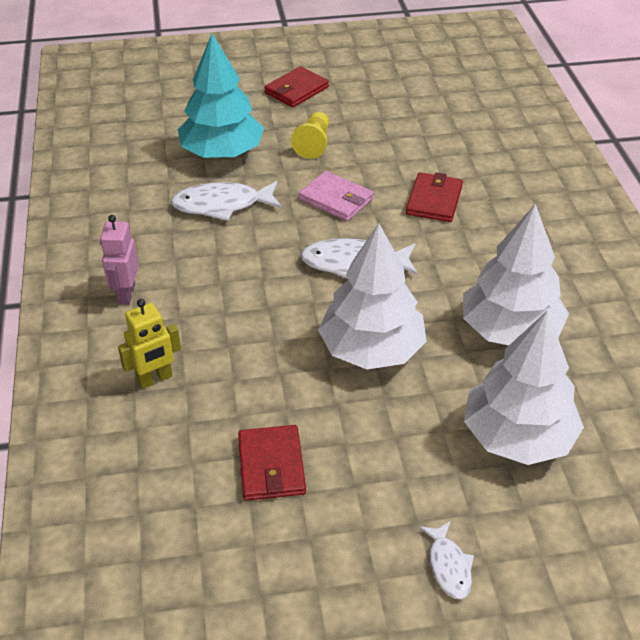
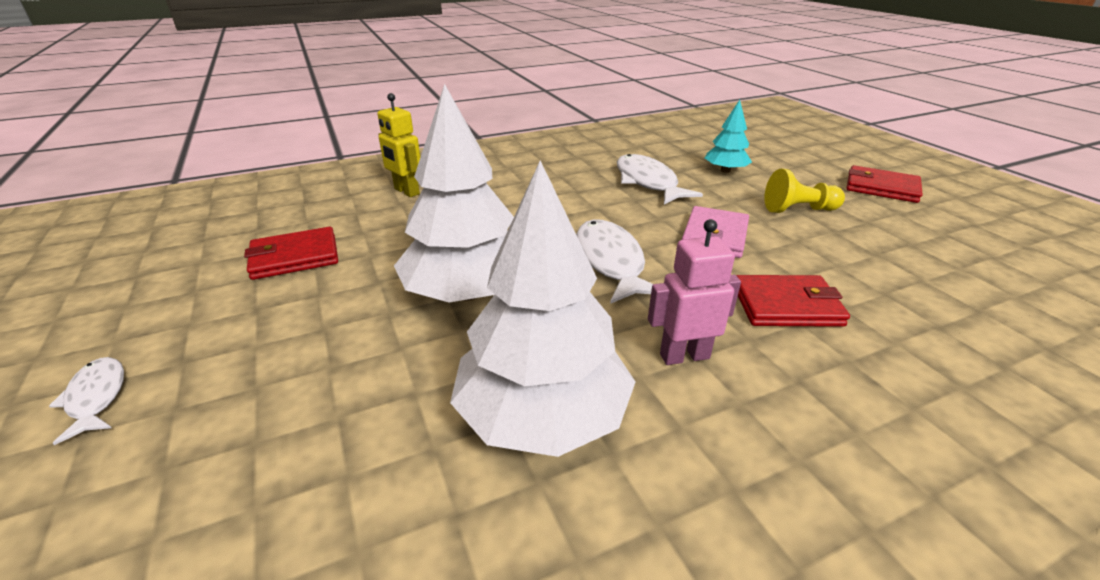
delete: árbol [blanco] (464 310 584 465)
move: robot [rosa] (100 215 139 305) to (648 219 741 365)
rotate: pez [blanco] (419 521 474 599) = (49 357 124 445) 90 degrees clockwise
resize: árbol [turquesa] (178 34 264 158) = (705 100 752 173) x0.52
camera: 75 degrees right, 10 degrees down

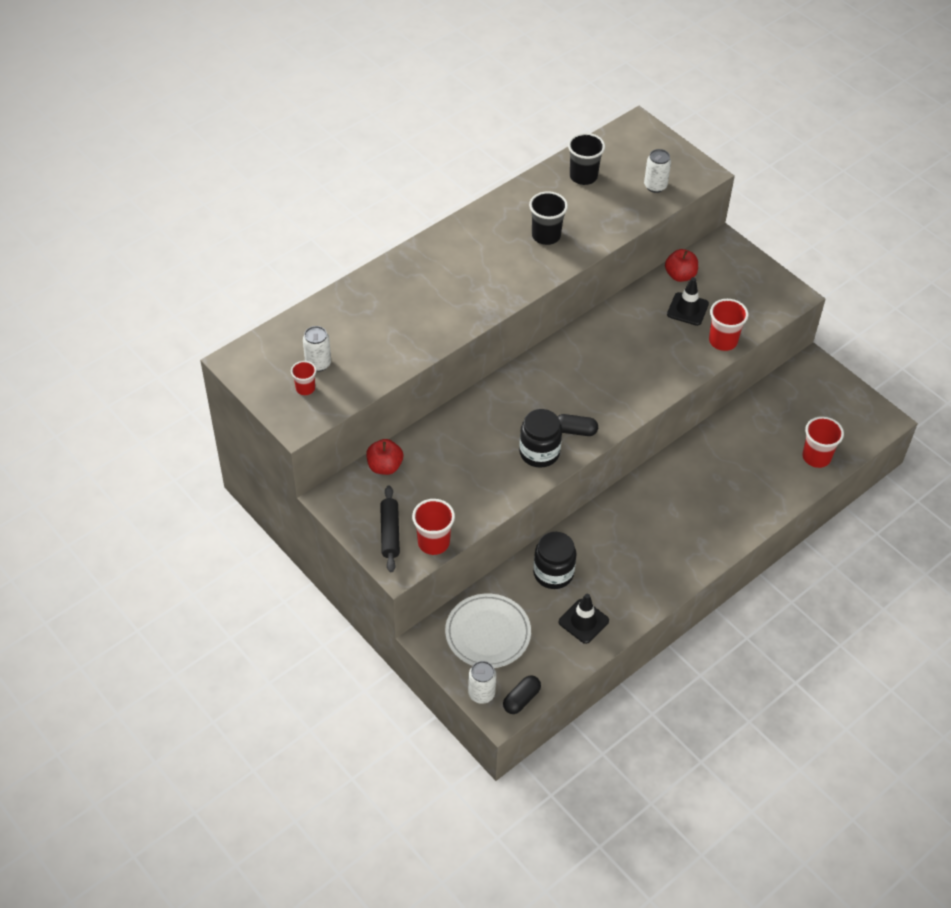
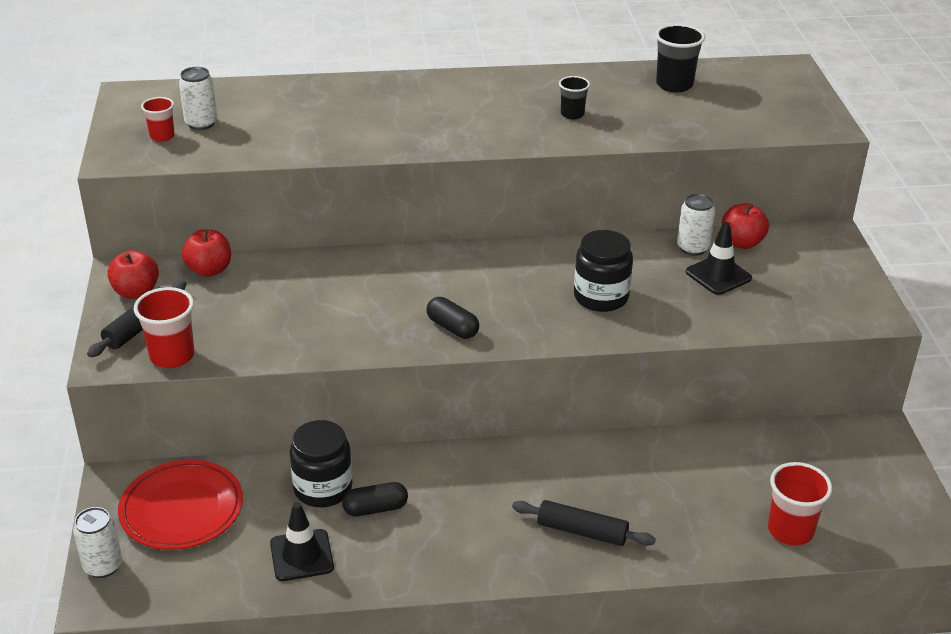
delete: vaso [rojo] (709 299 749 351)
insert: manzana [rojo] (107 250 159 299); rodillo [negro] (512 500 656 546)
move: lata [blanco] (644 149 671 193) to (677 193 715 256); tarro [negro] (519 409 562 468) to (574 230 633 312); cápsula [negro] (503 675 541 714) to (342 482 408 516)
recolor: plato [blanco] (445 593 531 668) to plato [rojo] (118 460 243 550)
resize: vaso [negro] (529 191 568 245) = (559 76 590 119) x0.61
camera: 35 degrees right, 15 degrees down

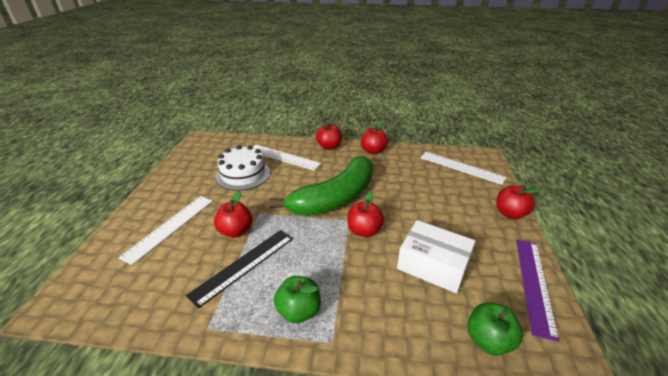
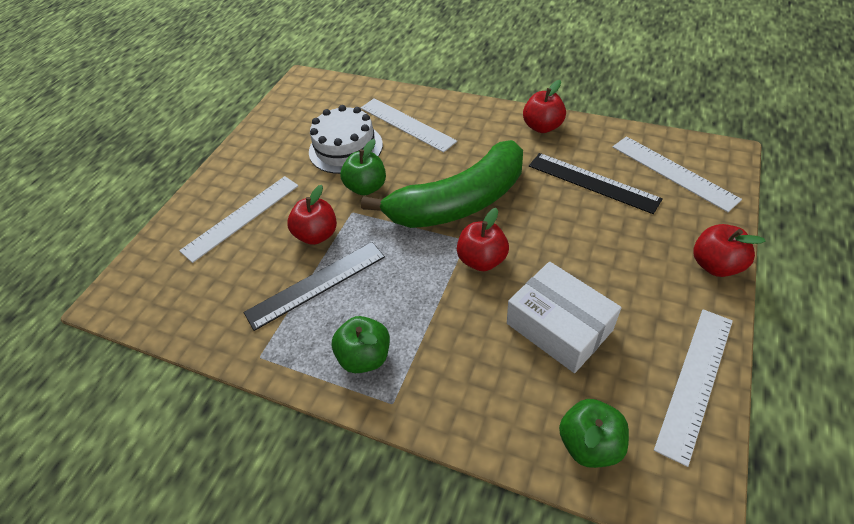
delete: manzana [rojo] (316 122 342 150)
insert: manzana [verde] (341 139 386 195); regla [negro] (529 153 663 214)
recolor: regla [morado] (516 240 559 342) to regla [blanco] (654 309 733 467)
camera: 20 degrees right, 15 degrees up

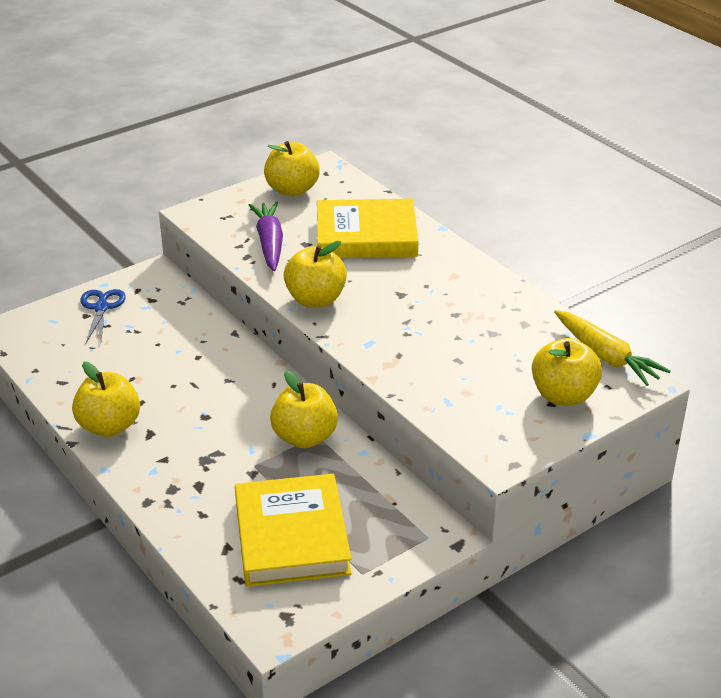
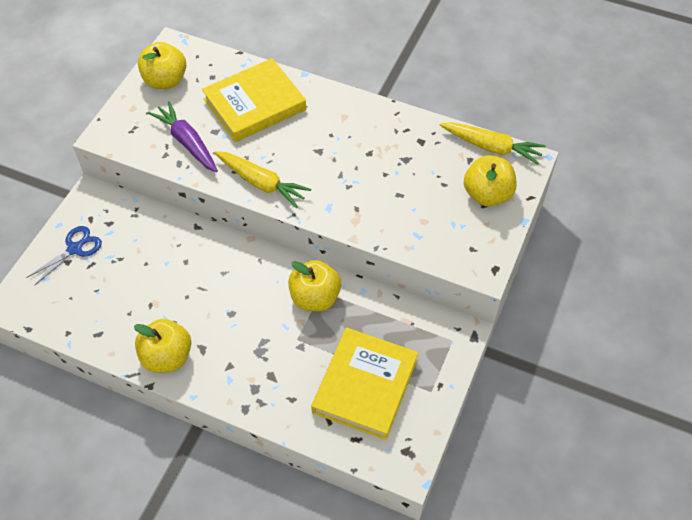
replace: manzana [amarillo] (284 241 347 308) to zanahoria [amarillo] (214 151 311 208)
rotate: tijeras [azul] (80 289 126 343) = (26 226 102 286) 75 degrees clockwise; libro [amarillo] (235 474 352 587) = (311 328 418 440) 60 degrees clockwise
camera: 30 degrees left, 20 degrees up

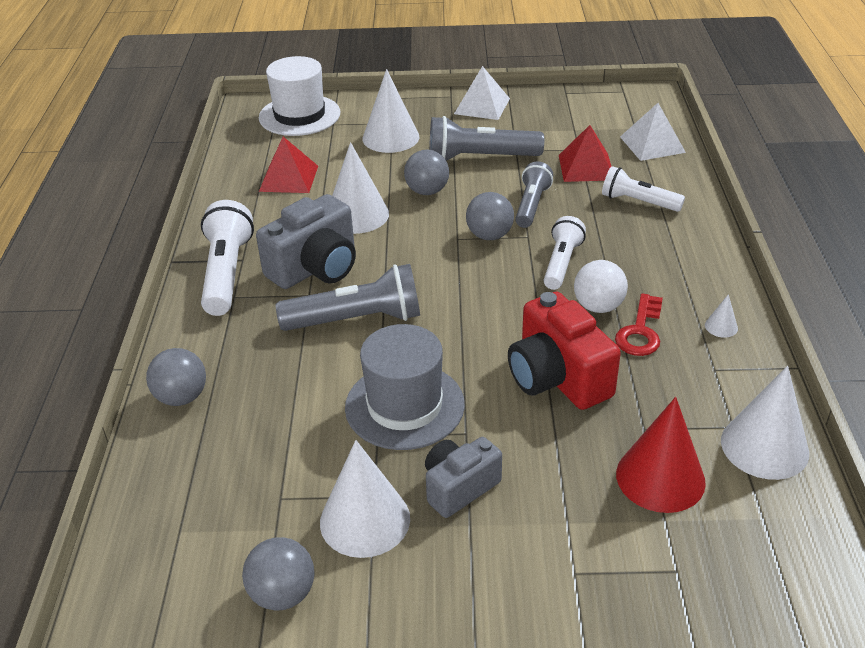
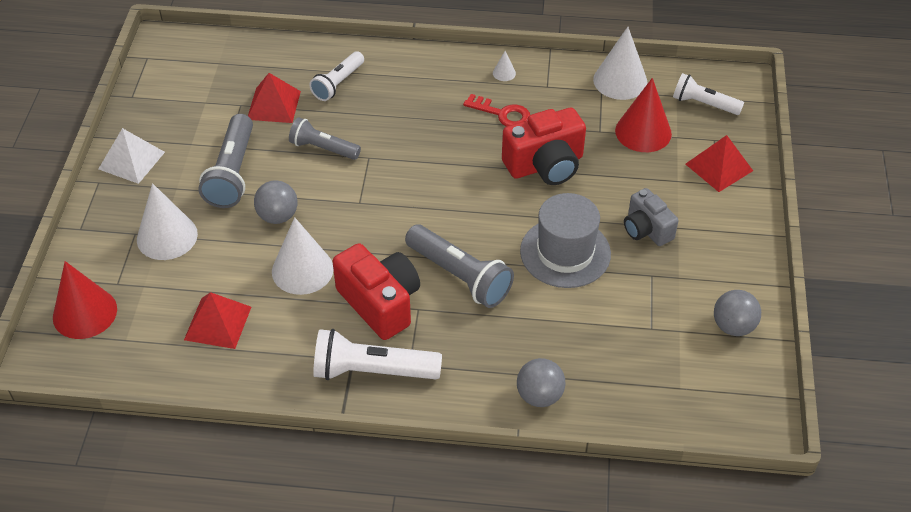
delete: pirámide [blanco] (620 103 686 161); pelota [gris] (466 192 514 240); pelota [blanco] (574 260 628 313); cono [blanco] (320 440 410 558)
insert: pirámide [rojo] (686 135 753 192)
move: lámpara de mano [blanco] (544 216 586 290) to (673 73 744 115)
replace: sombrero [blanco] (259 56 340 136) to cono [rojo] (53 261 117 339)
recolor: cámara [gris] (256 194 356 289) to cámara [rojo] (333 243 420 340)
rotate: lámpara de mano [gris] (276 264 420 331) = (405 225 514 308) 135 degrees clockwise
camera: 85 degrees left, 10 degrees up

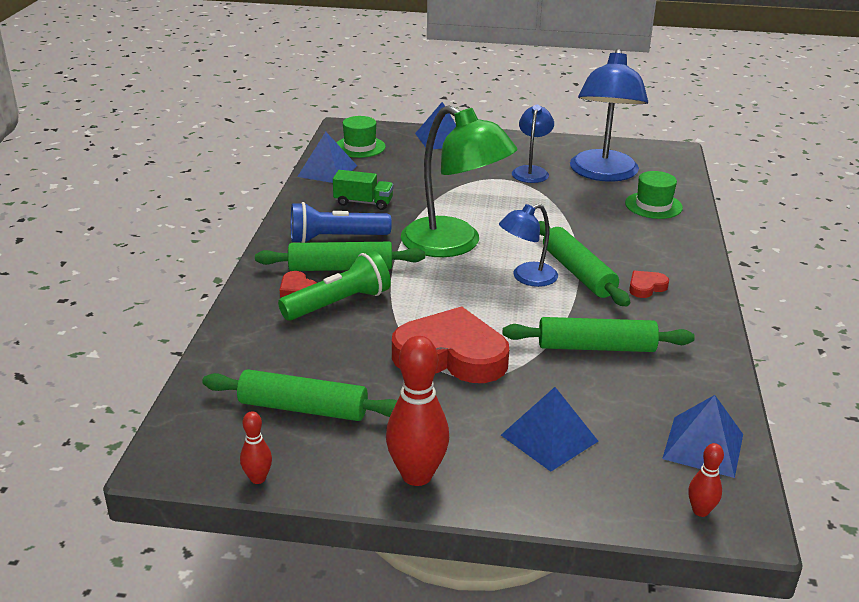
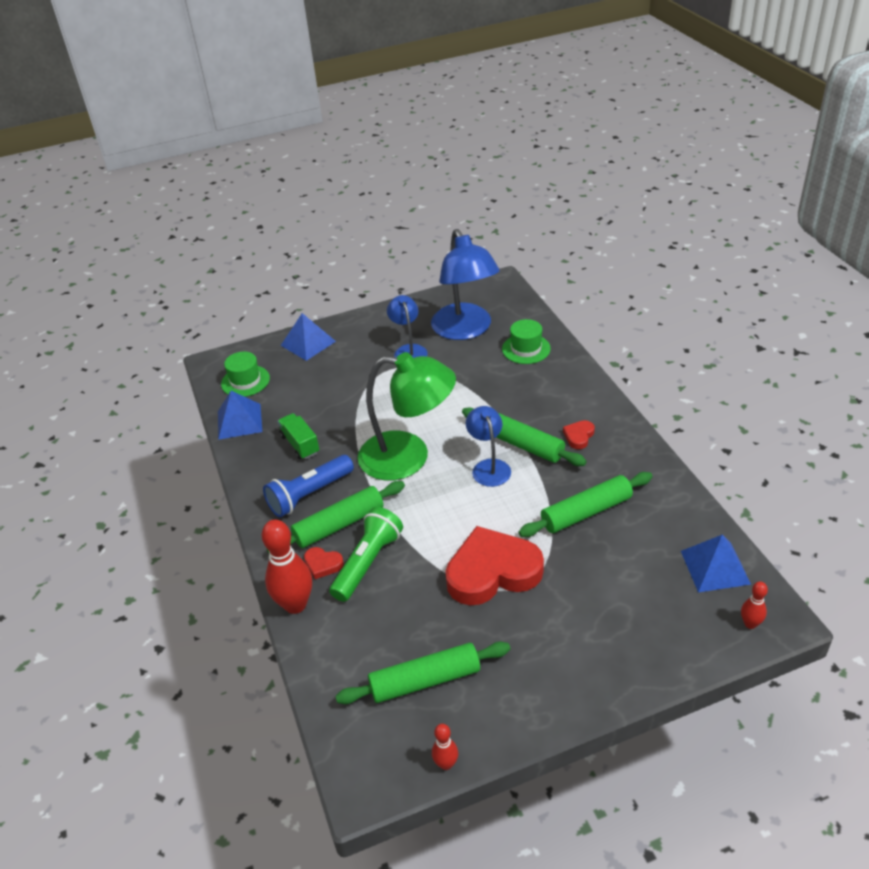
delete: pirámide [azul] (501 387 598 472)
move: bolo [rojo] (386 336 449 486) to (261 519 312 614)
rotate: camión [verde] (333 170 394 210) = (278 413 319 459) 105 degrees counterclockwise; lámpara [azul] (499 204 558 287) = (466 406 511 487) 135 degrees clockwise
camera: 25 degrees left, 10 degrees up

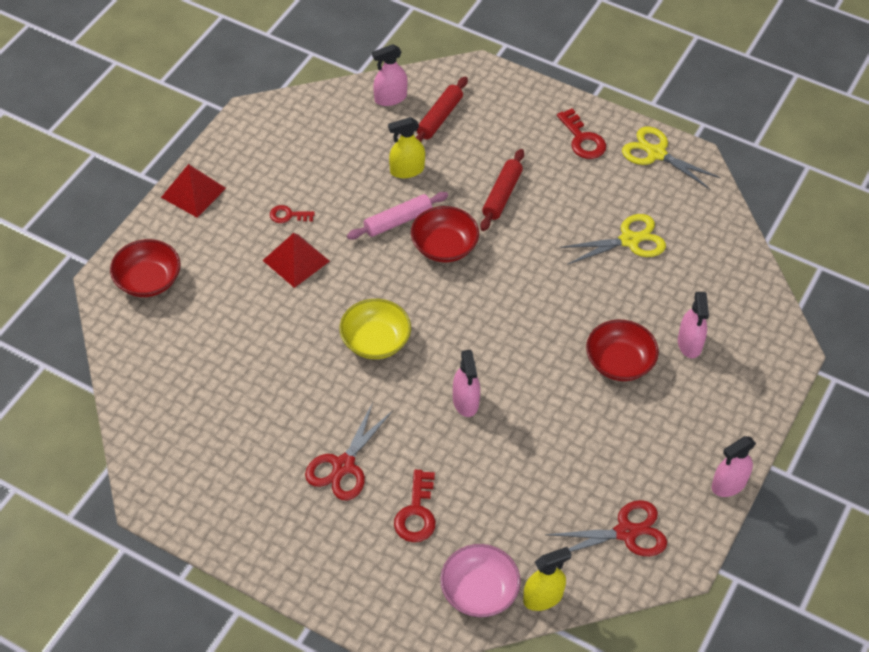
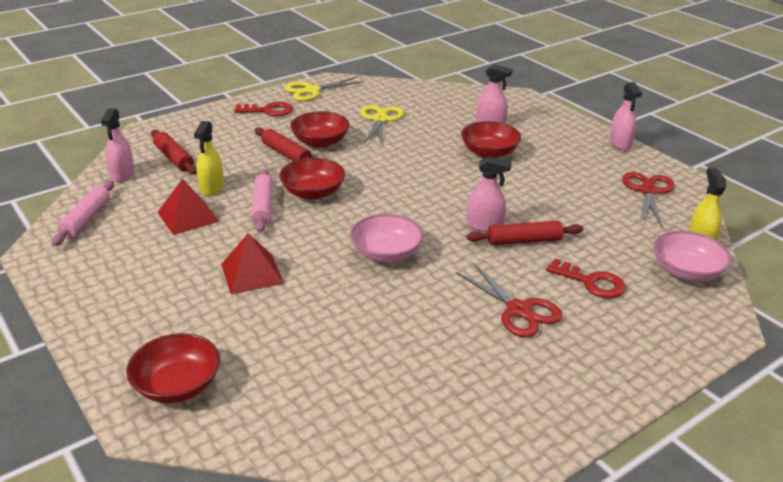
delete: llave [rojo] (270 205 315 223)
insert: cuenco [rojo] (290 111 350 148); rodillo [rosa] (51 181 114 246); rodillo [rojo] (467 221 583 245)
move: pirámide [rojo] (161 164 226 217) to (157 178 220 235)
recolor: cuenco [amarillo] (339 299 411 359) to cuenco [rosa] (350 214 423 263)
camera: 65 degrees left, 20 degrees down

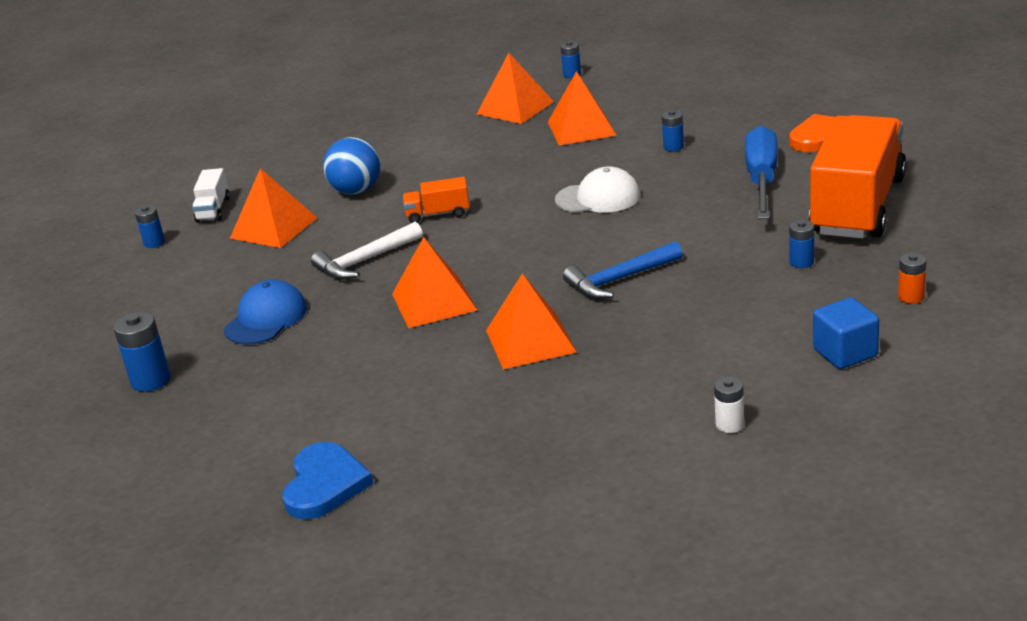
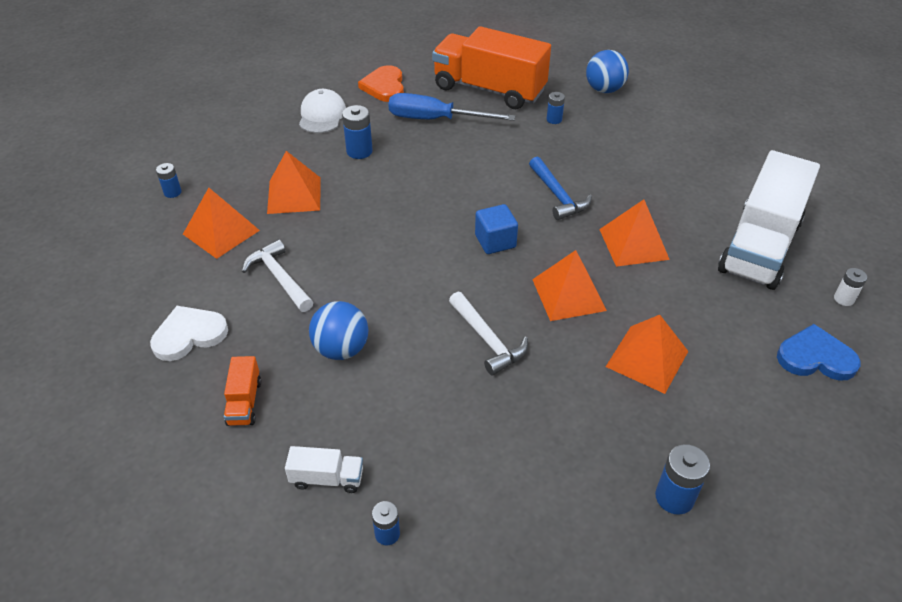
delete: gorra [azul] (224 280 307 345)
insert: camión [blanco] (718 150 820 290); martillo [blanco] (242 239 313 312); corazón [blanco] (150 306 228 361)
move: gorra [blanco] (555 166 640 213) to (299 89 346 133); pirámide [naranja] (230 168 317 248) to (606 315 688 394); camión [naranja] (403 177 470 223) to (224 356 261 426); cubo [azul] (813 297 879 369) to (475 204 518 254); pila [blanco] (714 377 744 433) to (834 268 867 306)
replace: pila [naranja] (898 253 926 304) to pelota [azul] (586 50 629 93)
resize: pila [azul] (662 110 684 151) = (342 105 373 159) x1.59
camera: 90 degrees left, 15 degrees up

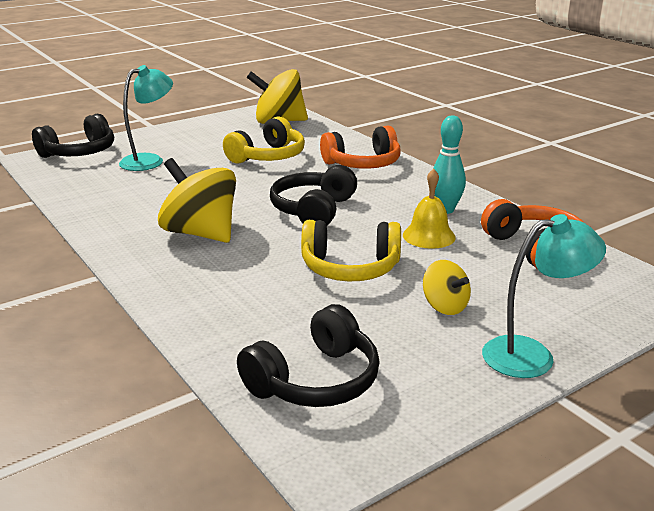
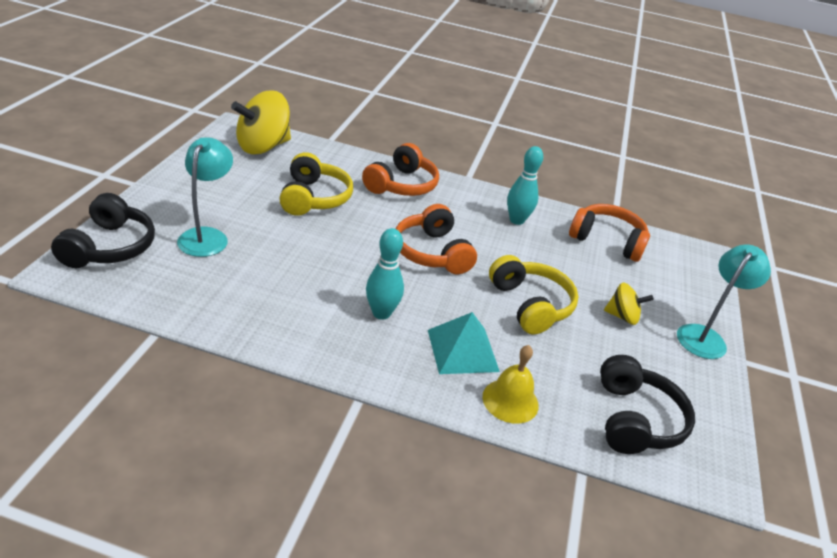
insert: pirámide [turquesa] (428 312 500 374)
move: campana [amarillo] (403 168 456 249) to (483 345 539 424)
replace: peonza [amarillo] (158 158 236 243) to bolo [turquesa] (366 228 404 320)
recolor: auriculares [negro] (270 165 357 226) to auriculares [naranja] (396 204 477 274)
rotate: auriculares [amarillo] (301 220 401 281) = (489 255 579 335) 75 degrees counterclockwise
camera: 45 degrees left, 10 degrees up

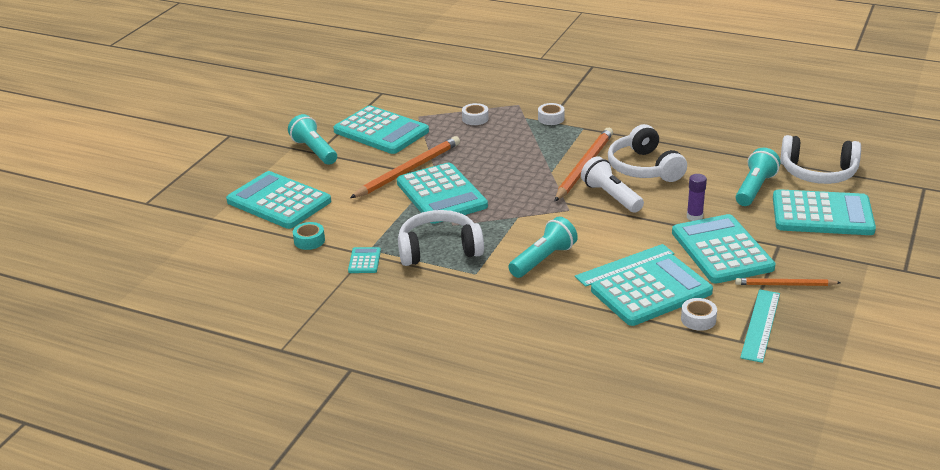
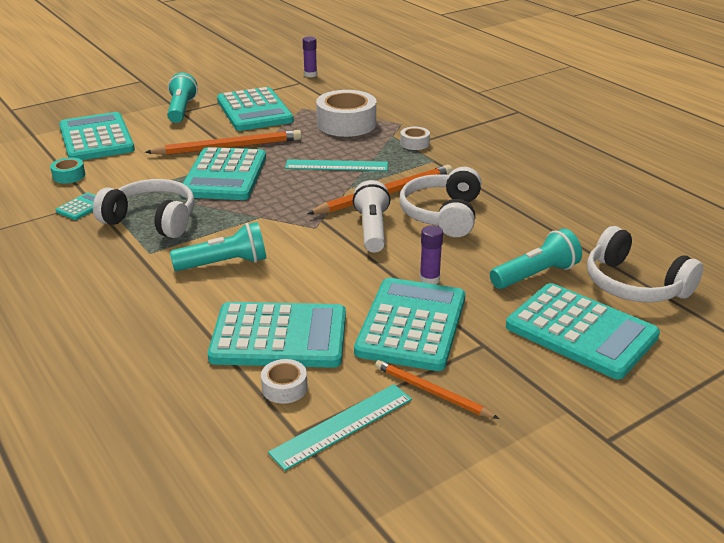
insert: barra de pegamento [morado] (303 37 317 77)
move: regla [turquesa] (575 244 675 287) to (285 159 388 171)
resize: cinta adhesiva [blanco] (462 103 489 125) = (316 90 376 137) x2.13
camera: 30 degrees right, 0 degrees up

